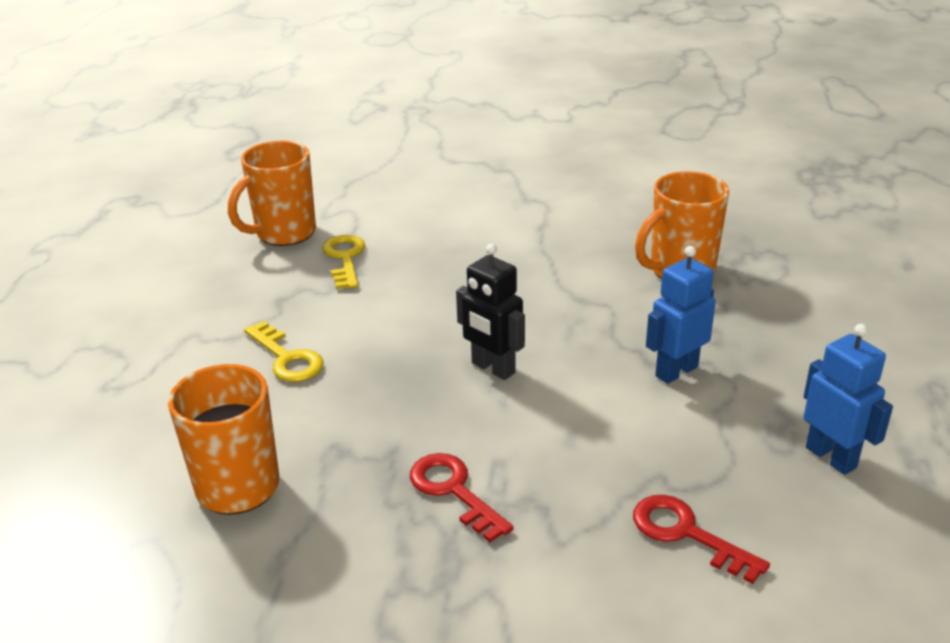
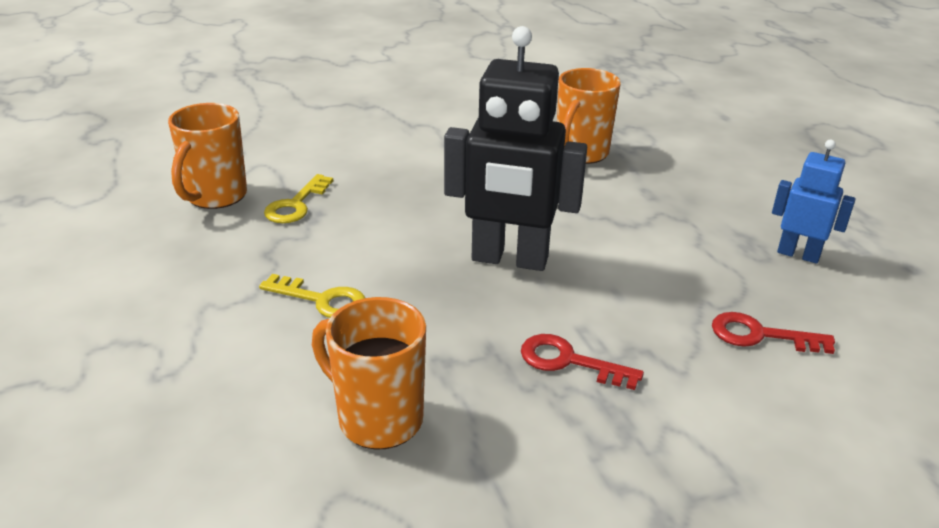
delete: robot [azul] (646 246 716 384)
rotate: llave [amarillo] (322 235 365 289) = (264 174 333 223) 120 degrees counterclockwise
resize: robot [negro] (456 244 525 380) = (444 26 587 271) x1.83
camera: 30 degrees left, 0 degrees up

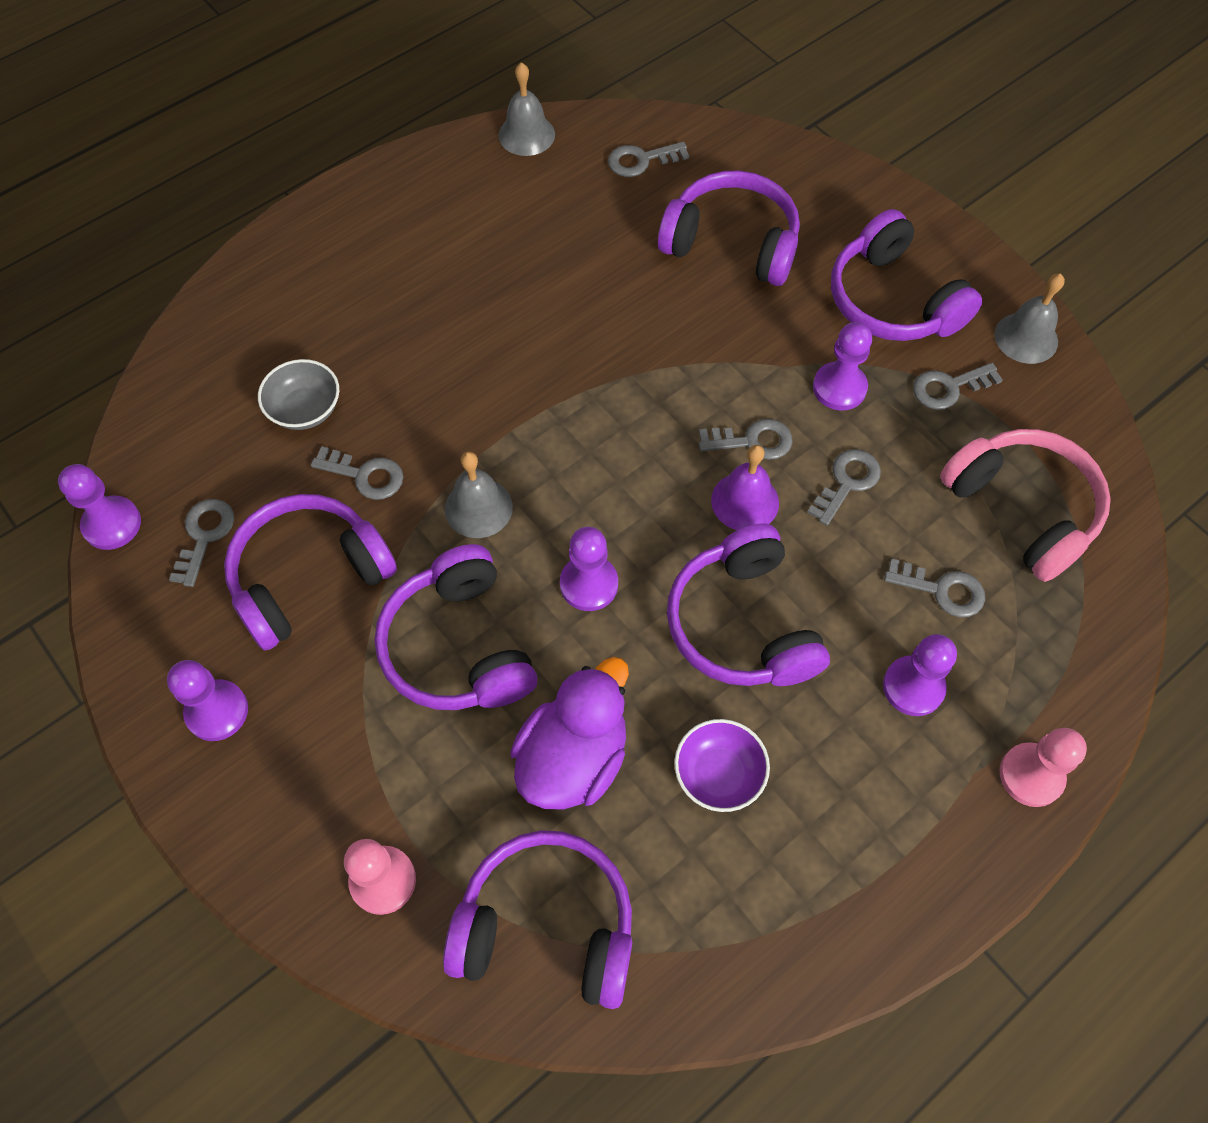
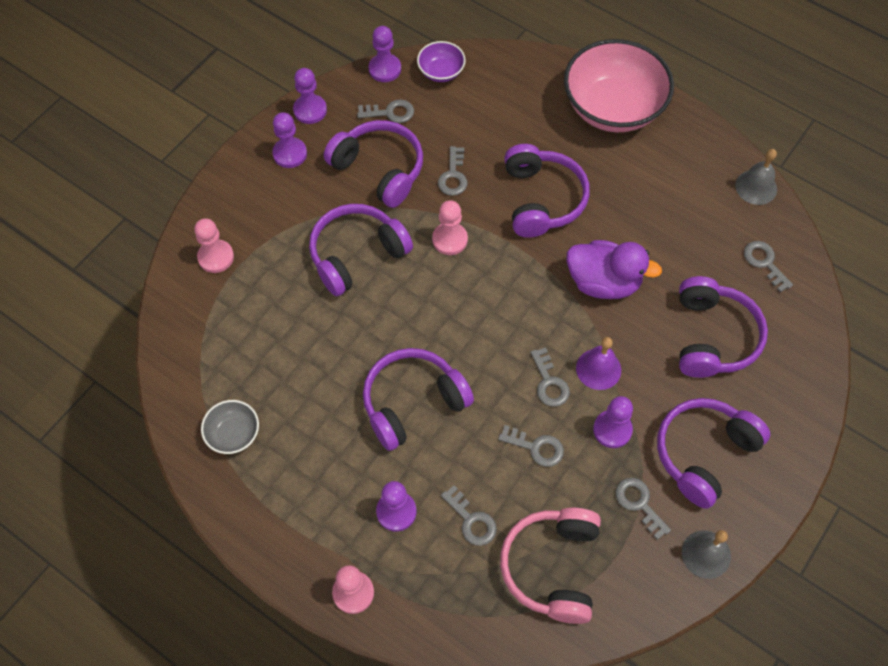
insert: cuenco [rosa] (564 39 674 132)
move: cuenco [gris] (258 359 339 430) to (201 400 259 454); campana [morado] (711 445 779 530) to (576 337 621 390); peón [morado] (560 527 618 611) to (293 68 327 124); pato [morado] (510 657 629 809) to (567 240 662 299); cuenco [morado] (674 719 770 812) to (417 41 466 82); auriculares [morado] (443 830 632 1009) to (504 144 590 238)
replace: campana [gris] (445 451 513 538) to peón [rosa] (432 200 468 255)
rotate: auriculares [rosa] (940 429 1111 582) = (500 508 601 624) 150 degrees clockwise; llave [gris] (884 559 985 617) = (441 485 497 546) 45 degrees counterclockwise
camera: 75 degrees right, 0 degrees up

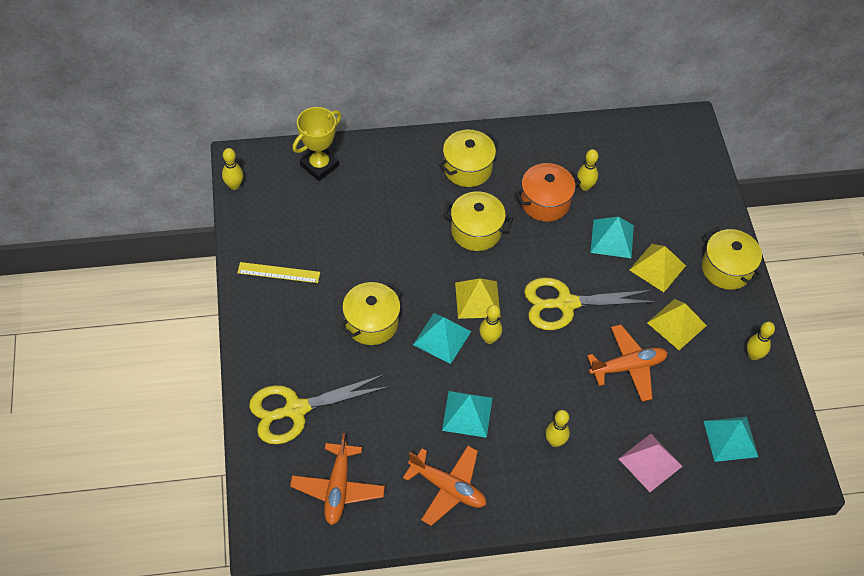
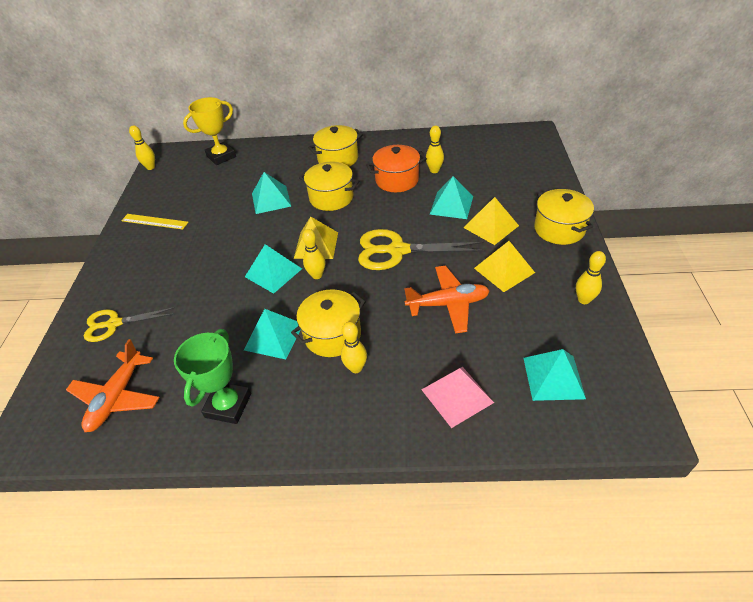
insert: pirámide [turquesa] (252 172 291 214)
move: olla [amarillo] (340 282 402 345) to (291 290 366 357)
replace: avión [naranja] (403 446 486 526) to trofeo [verde] (174 329 251 424)
resize: tijeras [amarillo] (249 374 388 444) = (84 307 175 342) x0.65
camera: 15 degrees right, 10 degrees down

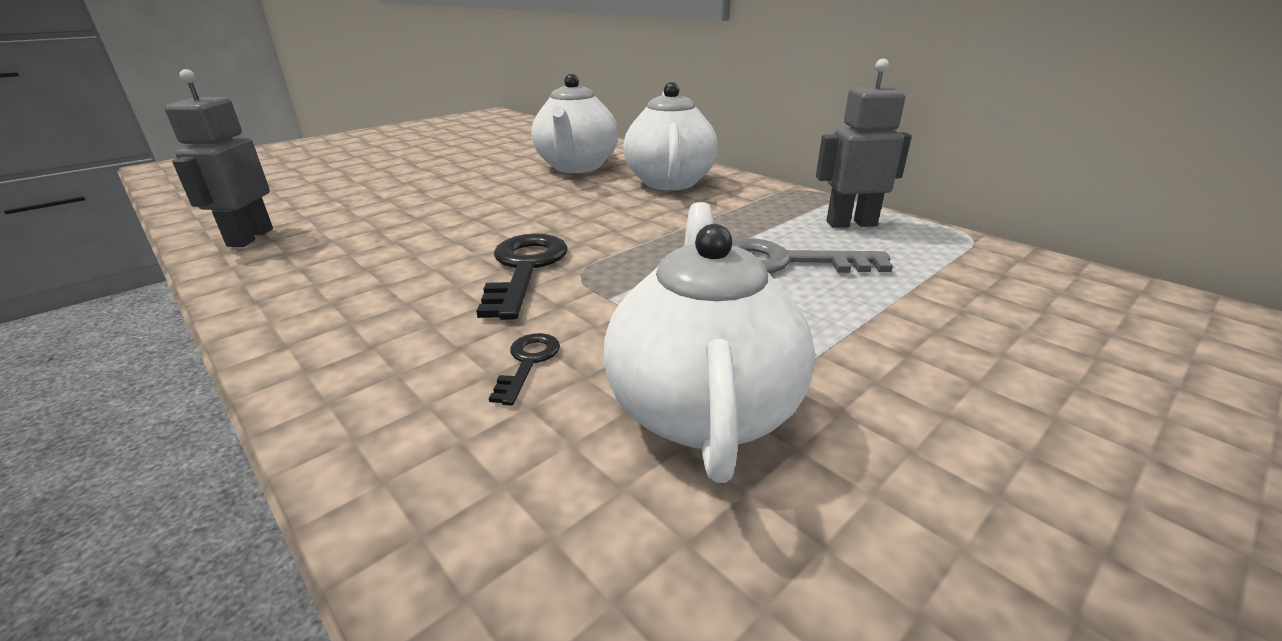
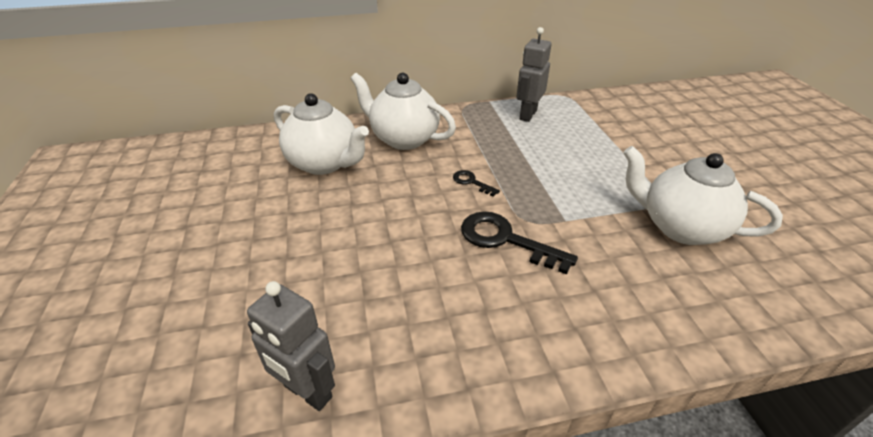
delete: llave [gris] (732 238 893 274)
move: llave [negro] (489 333 560 406) to (453 170 500 196)
camera: 60 degrees left, 10 degrees up

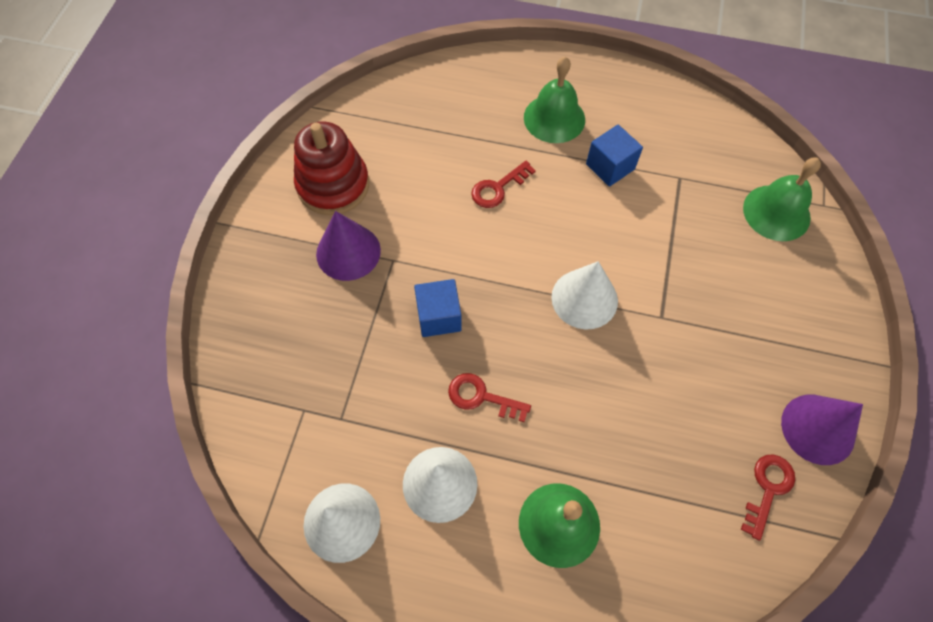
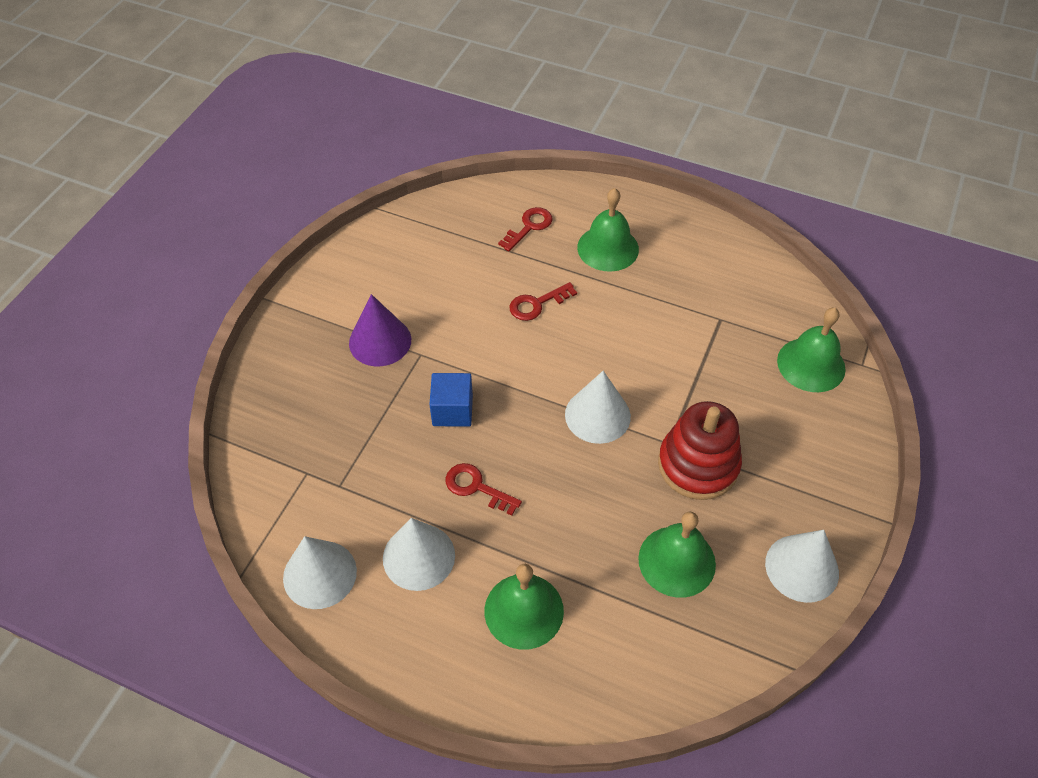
delete: cubo [azul] (586 125 643 187)
insert: campana [verde] (638 512 716 598)
move: juguete apilable [rojo] (294 121 369 215) to (658 401 742 500); llave [rojo] (741 454 795 541) to (498 207 553 251)
recolor: cono [morado] (781 395 863 465) to cono [blanco] (765 530 839 603)
camera: 10 degrees right, 10 degrees down

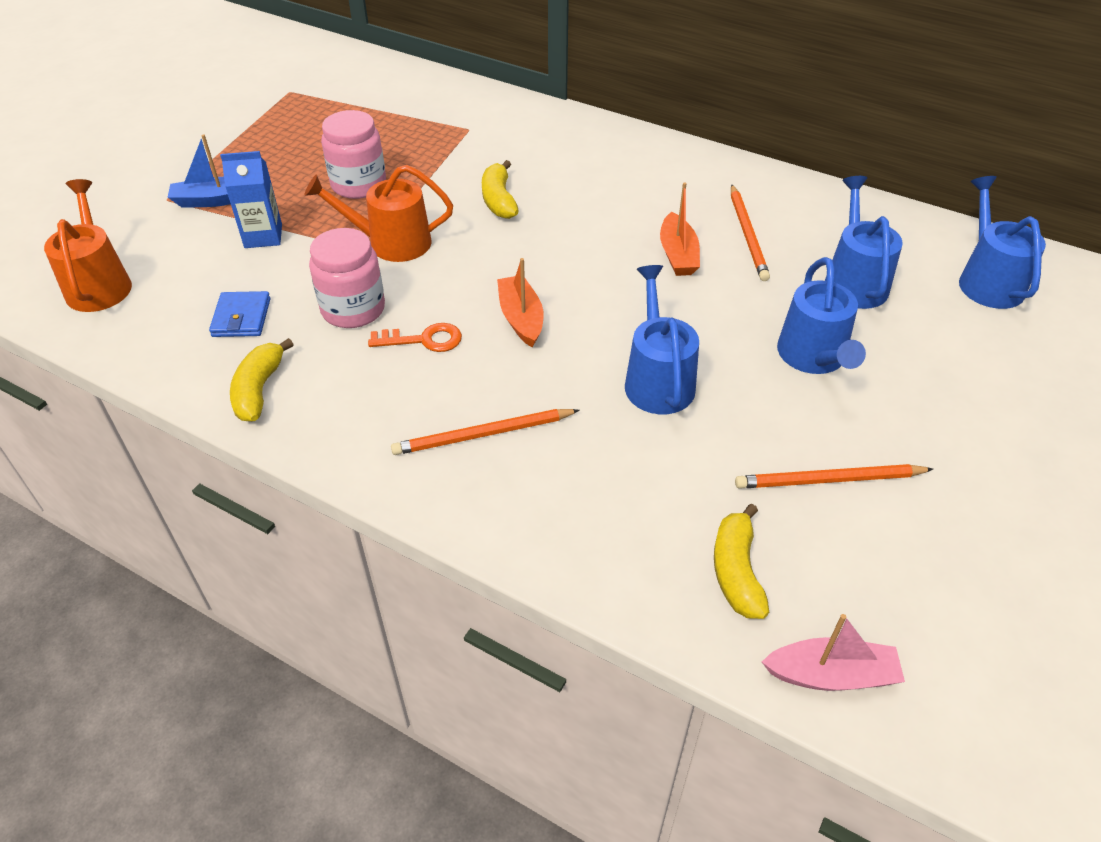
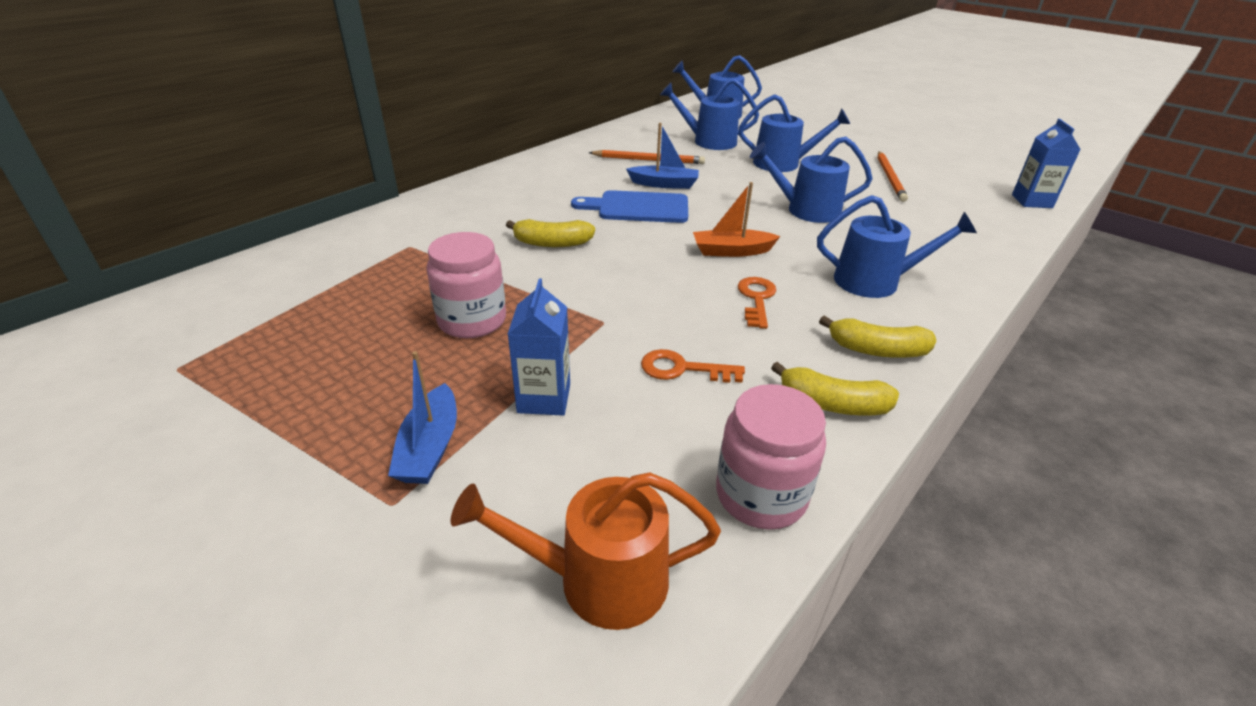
delete: regadera [naranja] (304 165 453 262); cartera [azul] (209 291 270 337)
insert: tabla de cortar [azul] (571 190 688 223); llave [naranja] (641 349 745 383)
move: tarro [rosa] (309 228 385 328) to (716 384 826 530); plátano [amarillo] (714 504 769 619) to (819 316 936 358)
replace: lápiz [naranja] (391 409 580 455) to regadera [azul] (817 195 977 298); barco [rosa] (762 614 905 691) to cartón de leche [azul] (1012 119 1081 208)
recolor: barco [naranja] (660 182 700 276) to barco [azul] (626 123 699 189)
camera: 80 degrees left, 10 degrees down

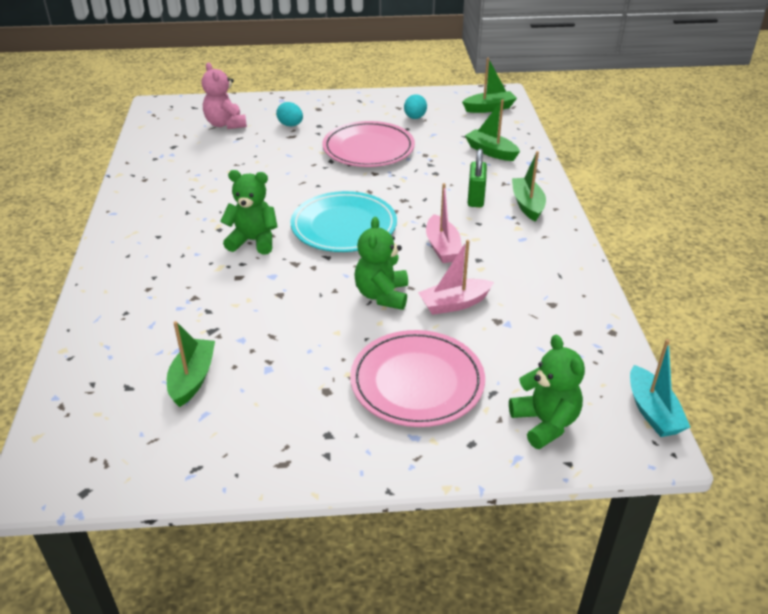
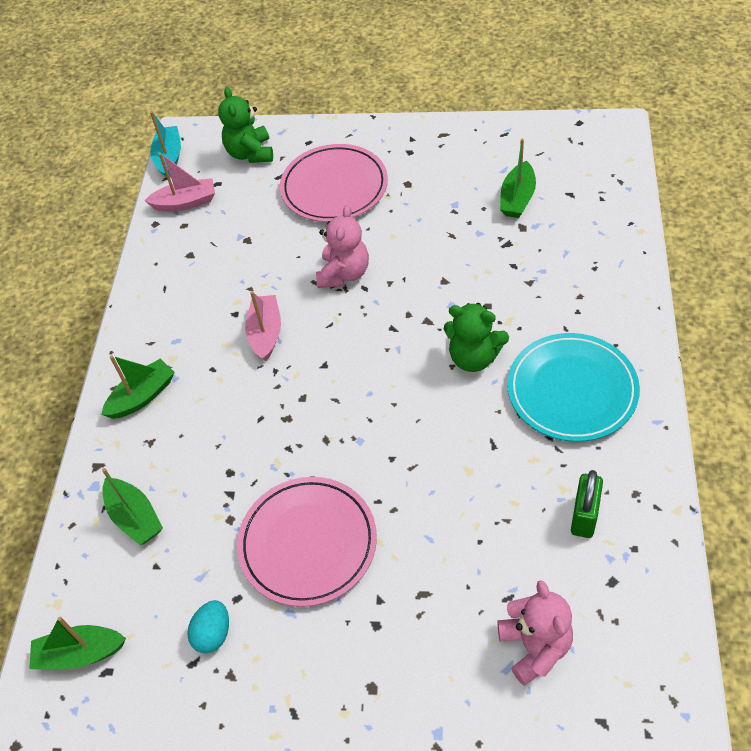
delete: huevo [turquesa] (276 102 303 127)
move: candado [verde] (468 149 487 207) to (571 470 603 538); plato [turquesa] (291 191 397 252) to (507 333 640 442); barco [rosa] (418 240 494 315) to (144 153 215 211)
recolor: osito [verde] (355 217 408 310) to osito [rosa] (316 205 369 288)
rotate: barco [verde] (512 151 546 221) = (101 355 175 419) 135 degrees counterclockwise
camera: 165 degrees left, 15 degrees up

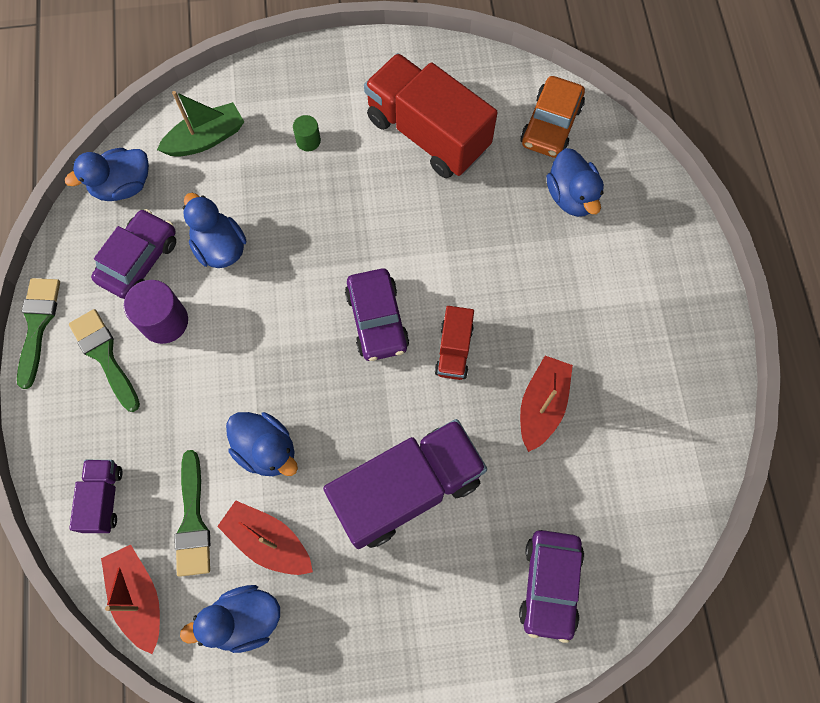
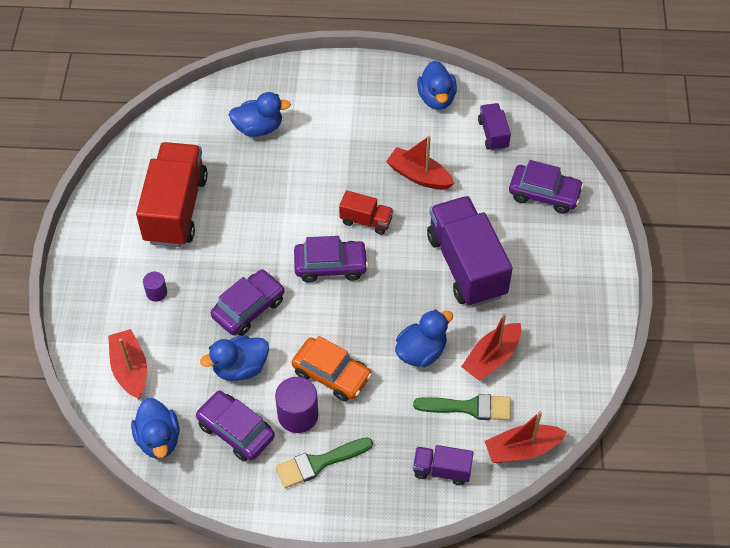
delete: pincel [verde] (17 278 60 389)
insert: camión [morado] (478 103 511 151); coche [morado] (211 269 284 336)
move: coche [naranja] (520 76 585 158) to (292 336 372 402); pato [azul] (180 585 280 653) to (417 61 457 110)
recolor: barco [verde] (157 91 244 157) to barco [rojo] (108 329 147 399); cilindro [verde] (293 115 321 151) to cilindro [morado] (143 272 167 302)
rotate: camión [rojo] (364 53 498 178) = (136 142 208 247) 135 degrees clockwise
camera: 80 degrees left, 15 degrees down

